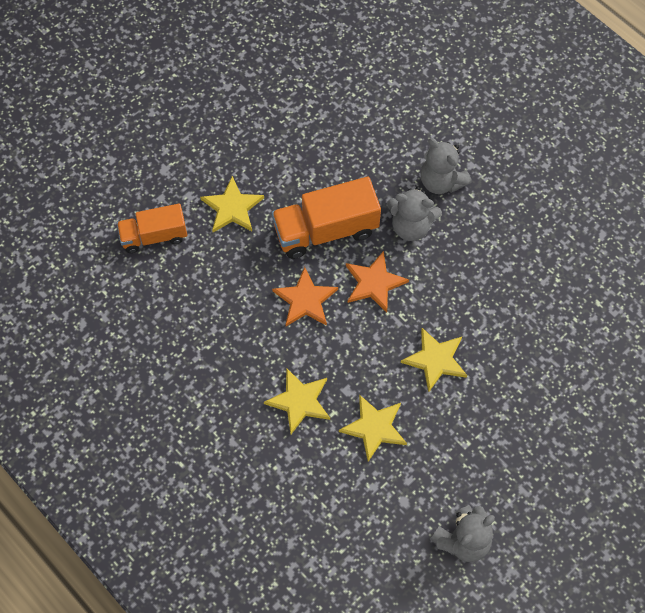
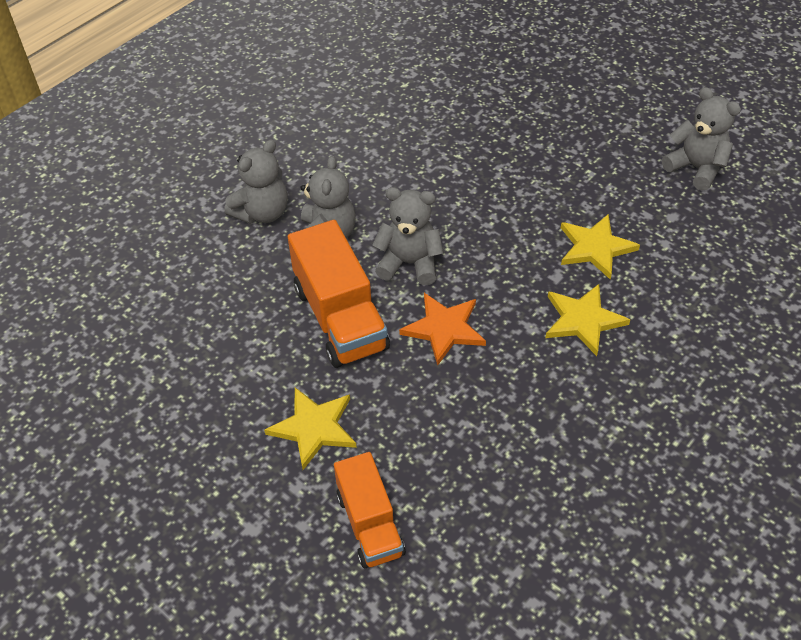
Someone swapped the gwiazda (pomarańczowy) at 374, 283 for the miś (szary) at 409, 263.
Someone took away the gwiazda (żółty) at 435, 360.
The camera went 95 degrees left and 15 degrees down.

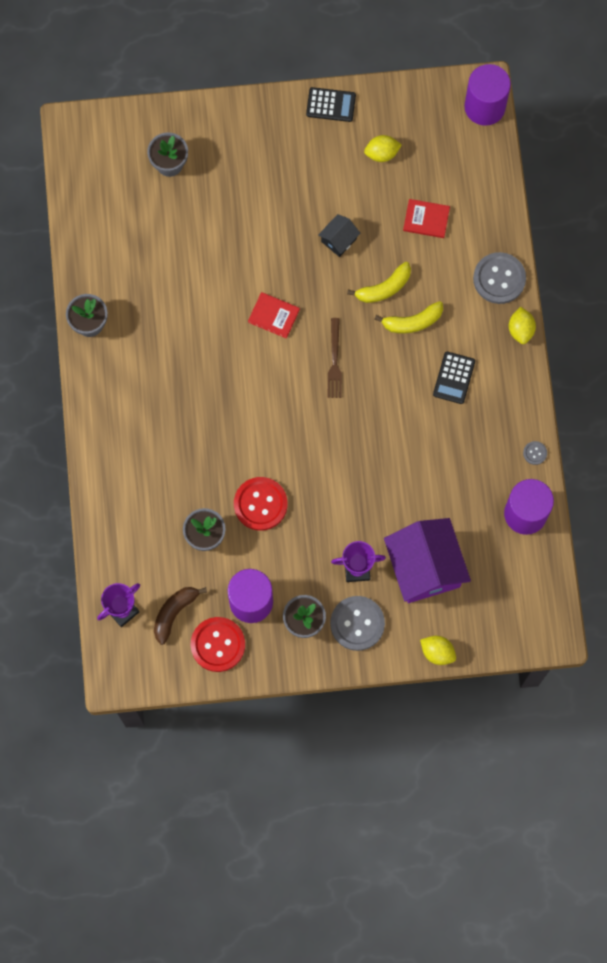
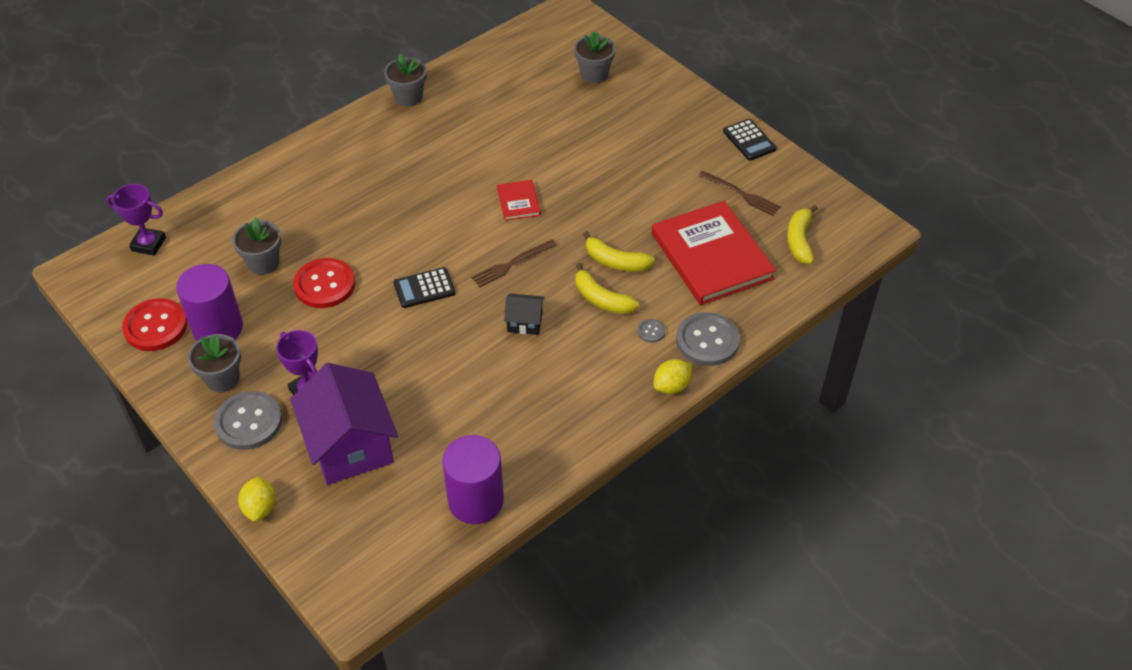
Someone rotated the domek (fioletowy) at 425, 567 by 60 degrees counterclockwise.
Someone carried the kalkulator (czarny) from 454, 378 to 424, 288.
Someone carried the domek (czarny) from 339, 240 to 525, 322.
Someone carried the guzik (szary) from 535, 453 to 651, 331.
Someone scaled the książka (czerwony) at 426, 219 by 2.21.
Someone swapped the cytryna (żółty) at 382, 153 for the widelec (brązowy) at 741, 194.
Someone put down the banan (żółty) at 799, 240.
Someone took away the banan (brązowy) at 174, 613.
Someone took away the walec (fioletowy) at 484, 107.
The camera went 55 degrees right and 25 degrees down.

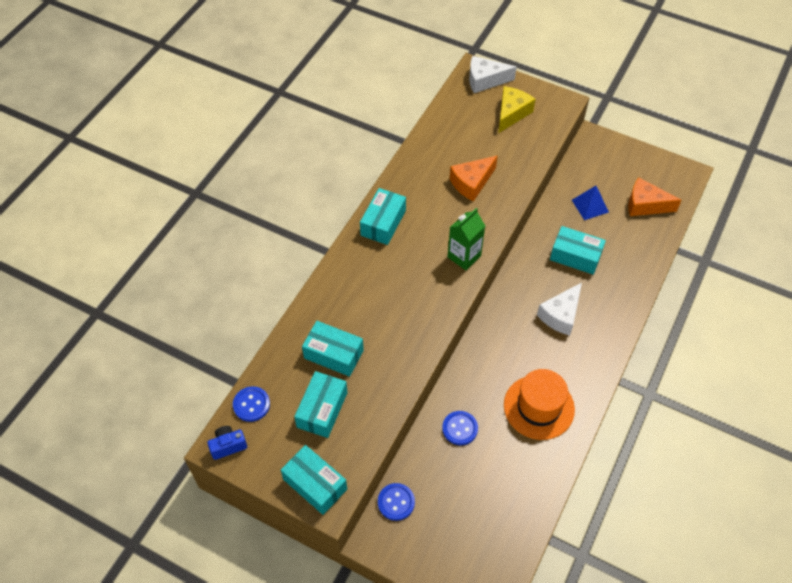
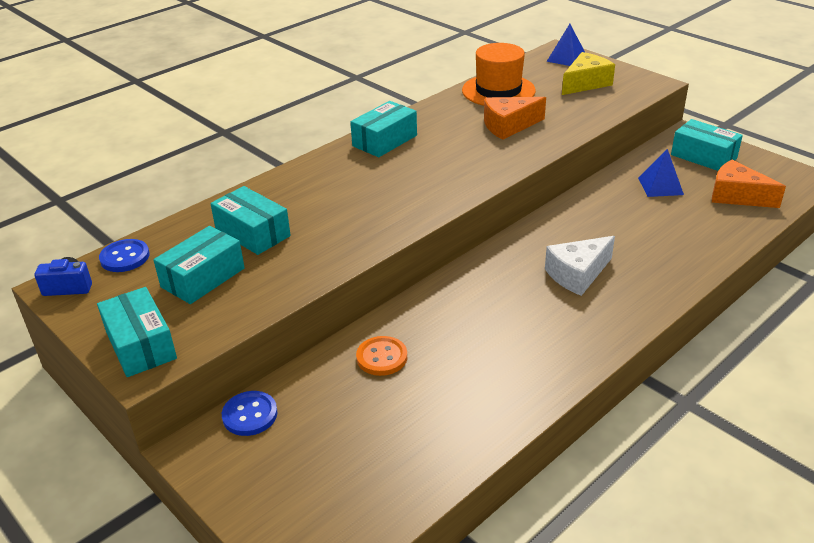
Someone repainted the guzik (niebieski) at 460, 428, which became the guzik (pomarańczowy) at 382, 357.
Someone carried the kapelusz (pomarańczowy) from 539, 407 to 498, 91.
Someone swapped the ser (biały) at 485, 80 for the piramida (niebieski) at 566, 58.
Someone carried the pudełko (turkusowy) from 575, 256 to 703, 156.
Someone took away the karton mleka (zielony) at 464, 256.
The camera went 20 degrees right and 20 degrees down.

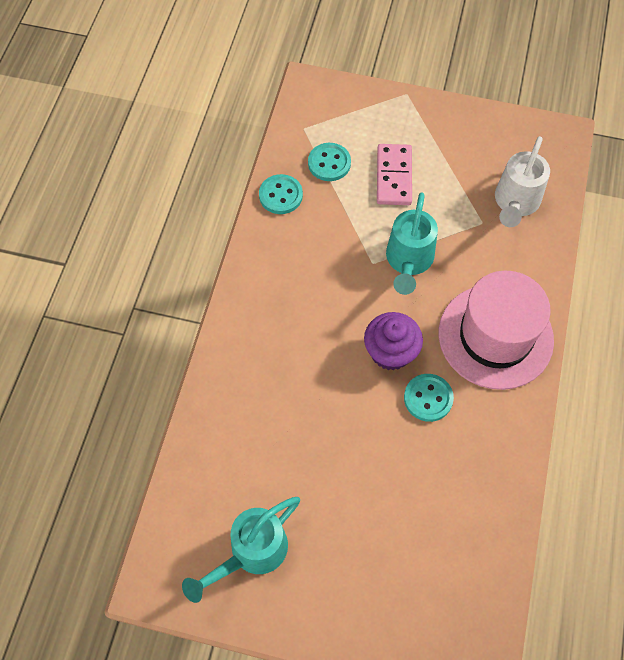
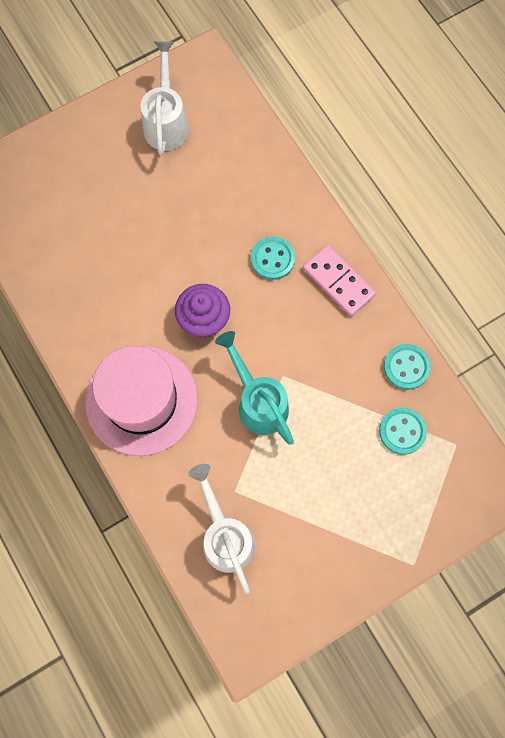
Someone repainted the konewka (turkusowy) at 250, 553, which became the konewka (biały) at 166, 121.
Someone carried the guzik (turkusowy) from 428, 398 to 272, 259.
Someone carried the kostka domina (różowy) from 394, 176 to 338, 282.
The camera went 135 degrees right and 10 degrees up.

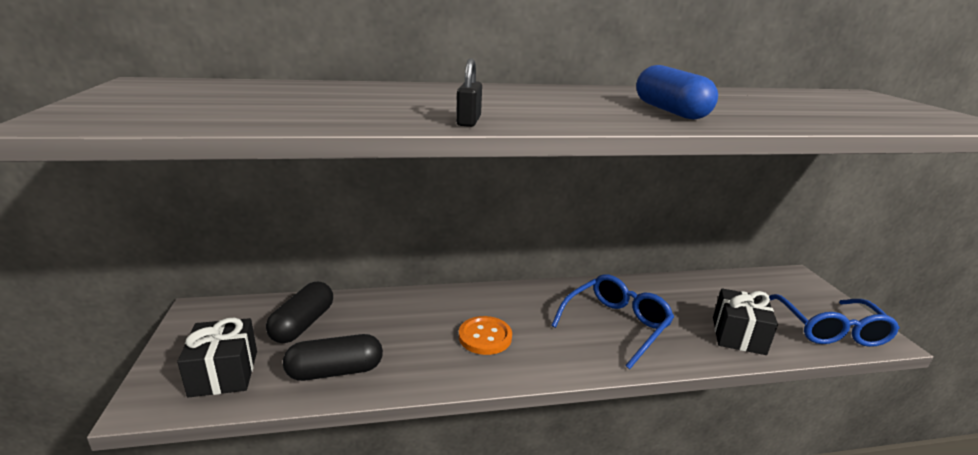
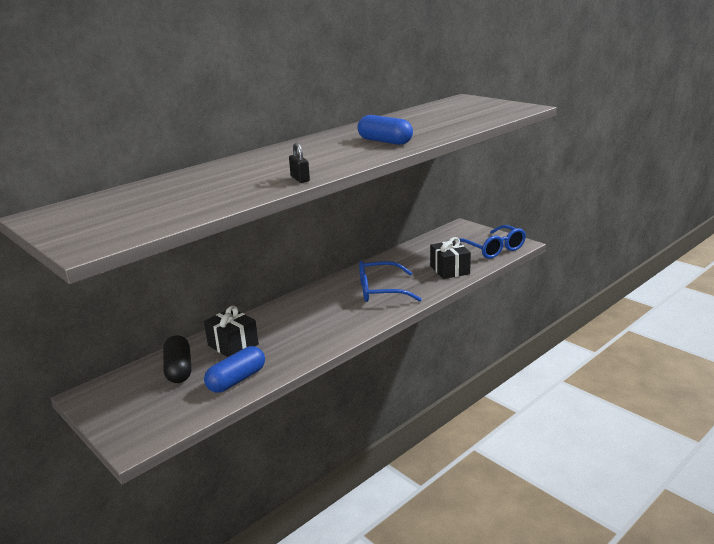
Someone carried the prezent (czarny) from 224, 373 to 233, 345.
Someone repainted the kapsułka (czarny) at 335, 371, which became the kapsułka (niebieski) at 237, 380.
Someone rotated the okulary (niebieski) at 616, 325 by 105 degrees counterclockwise.
Someone took away the guzik (pomarańczowy) at 485, 337.
The camera went 30 degrees left and 0 degrees up.

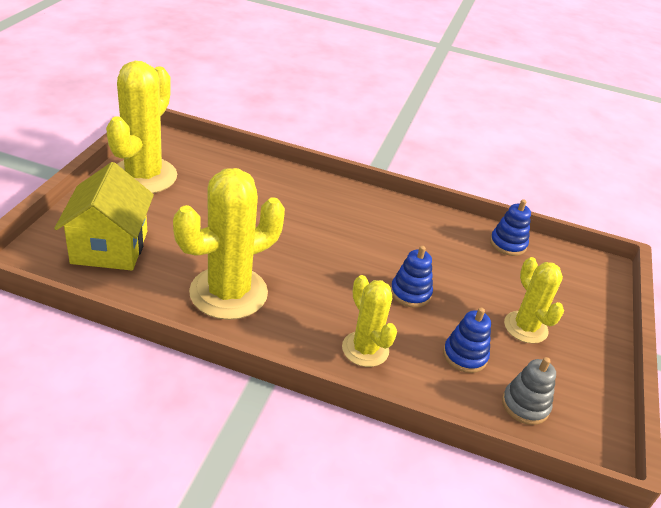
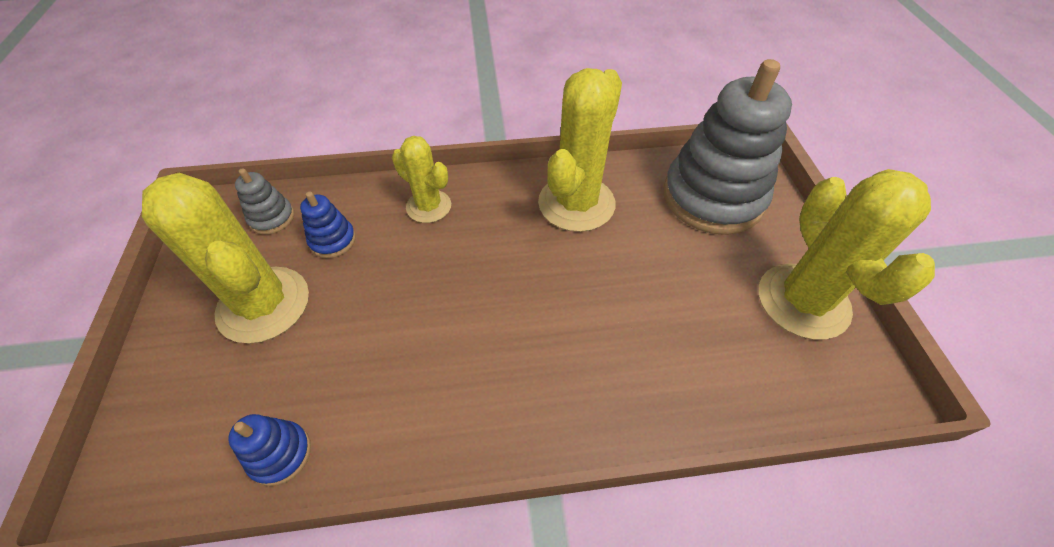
Someone scaled the kaktus (żółty) at 525, 327 by 1.71.
Someone swapped the domek (żółty) at 109, 247 for the zabawka nakładanka (szary) at 712, 197.
Someone took away the zabawka nakładanka (niebieski) at 410, 293.
The camera went 160 degrees right and 15 degrees up.

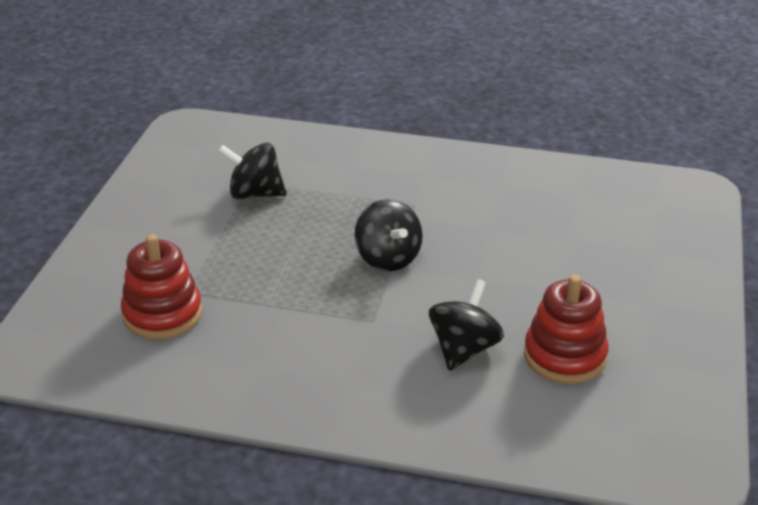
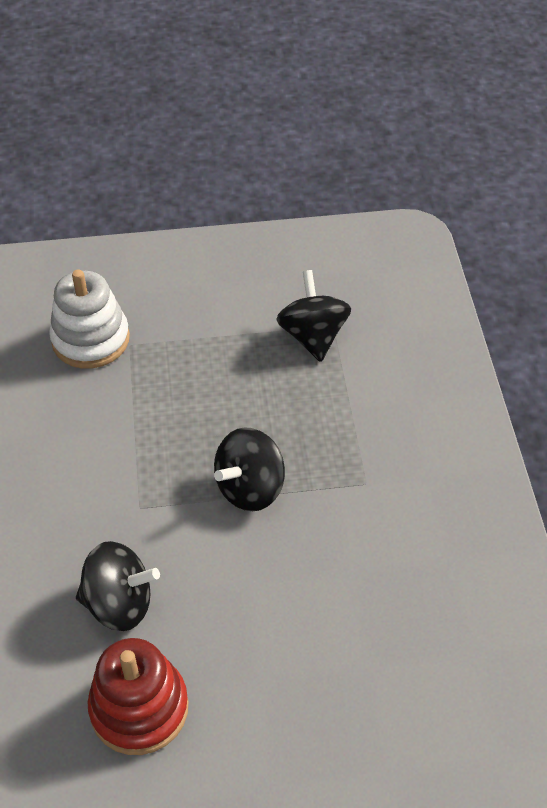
Someone repainted the zabawka nakładanka (czerwony) at 162, 314, which became the zabawka nakładanka (biały) at 90, 339.
The camera went 70 degrees right and 15 degrees up.

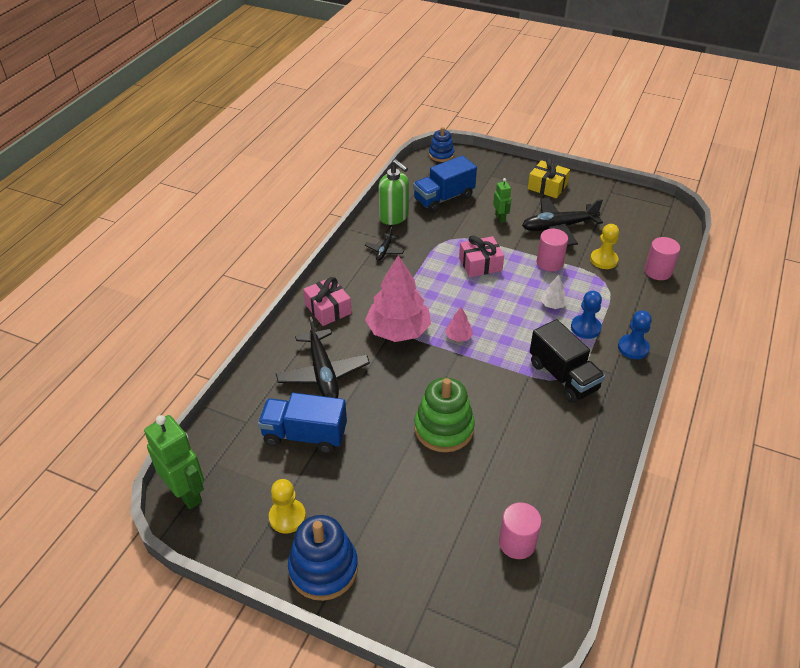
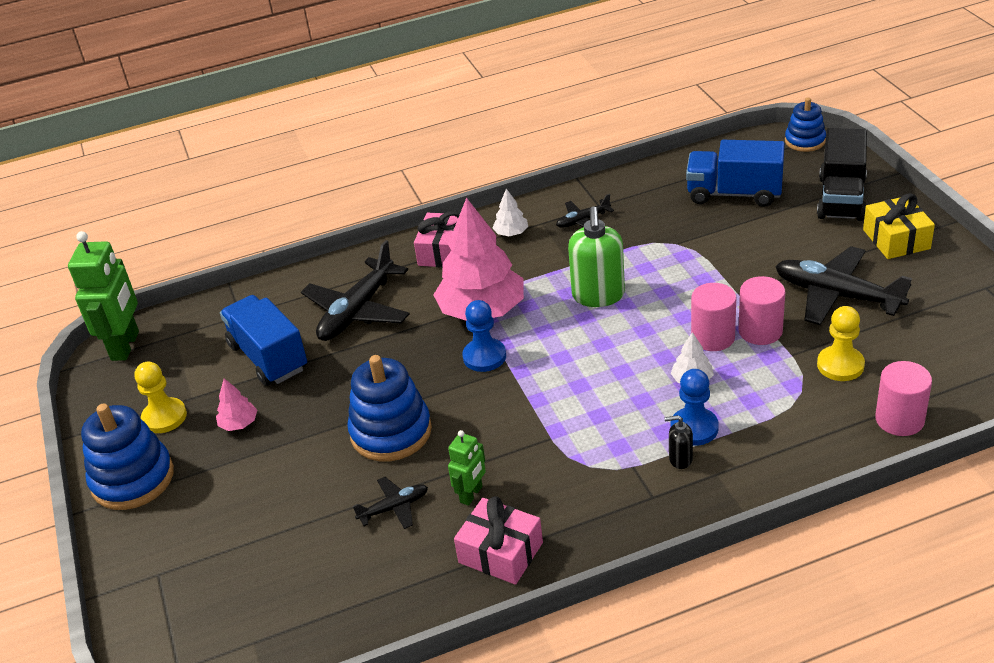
Someone carried the drzewko (różowy) from 458, 337 to 239, 424.
Someone repainted the zabawka nakładanka (zielony) at 444, 428, which became the zabawka nakładanka (niebieski) at 391, 432.
Someone put down the samolot (czarny) at 394, 507.
Someone carried the robot (zielony) from 500, 218 to 471, 494.
Someone carried the prezent (różowy) from 480, 264 to 500, 552.
Someone carried the pionek (niebieski) from 633, 348 to 484, 356.
Someone put down the drzewko (biały) at 511, 233.
Someone carried the dozownik mydła (zielony) from 394, 217 to 598, 296.
Someone put down the dozownik mydła (czarny) at 680, 459.
Someone carried the walec (różowy) from 517, 543 to 713, 337.
Someone carried the ciężarówka (czarny) from 563, 376 to 841, 198.
The camera went 50 degrees right and 5 degrees down.

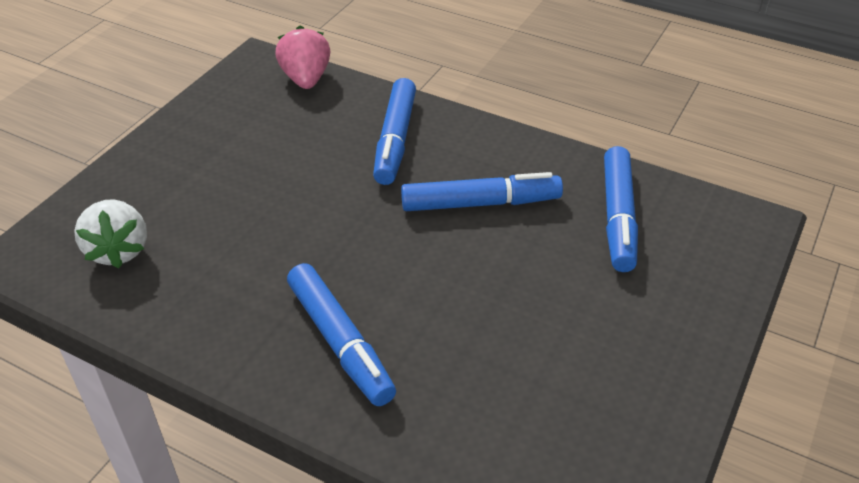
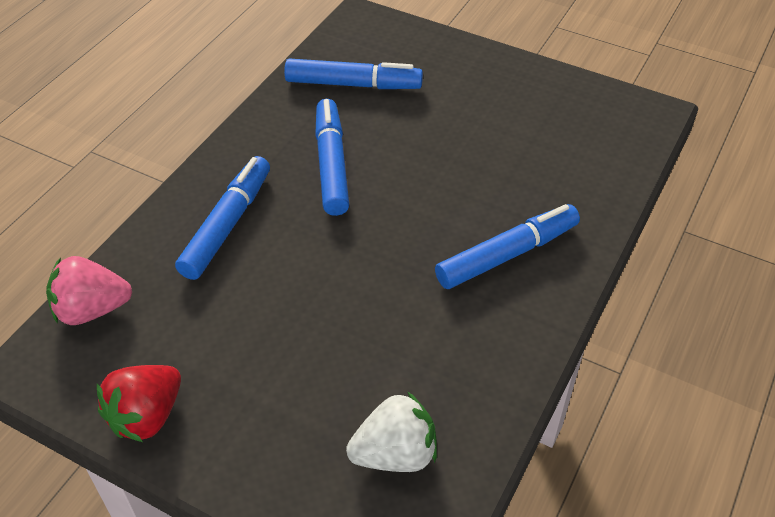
Someone put down the truskawka (czerwony) at 147, 416.
Someone rotated the flamaster (niebieski) at 395, 140 by 75 degrees counterclockwise.
The camera went 90 degrees left and 5 degrees up.

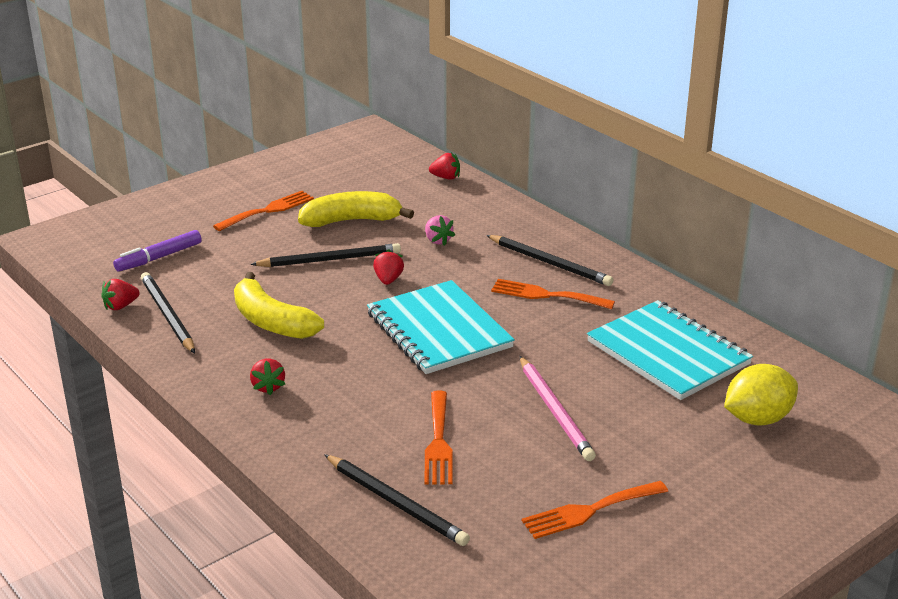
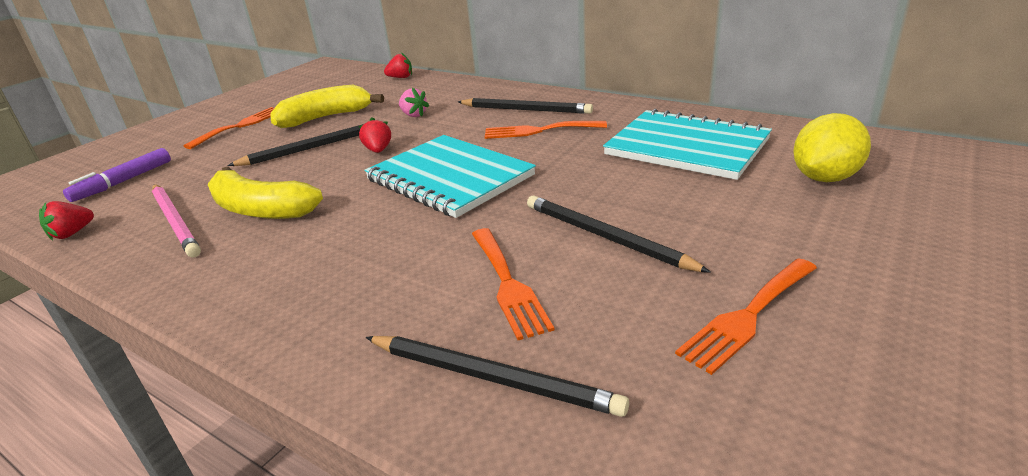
Someone carried the ołówek (różowy) from 555, 411 to 175, 222.
Someone carried the ołówek (czarny) from 167, 315 to 605, 237.
Someone took away the truskawka (czerwony) at 268, 387.
The camera went 15 degrees left and 0 degrees up.

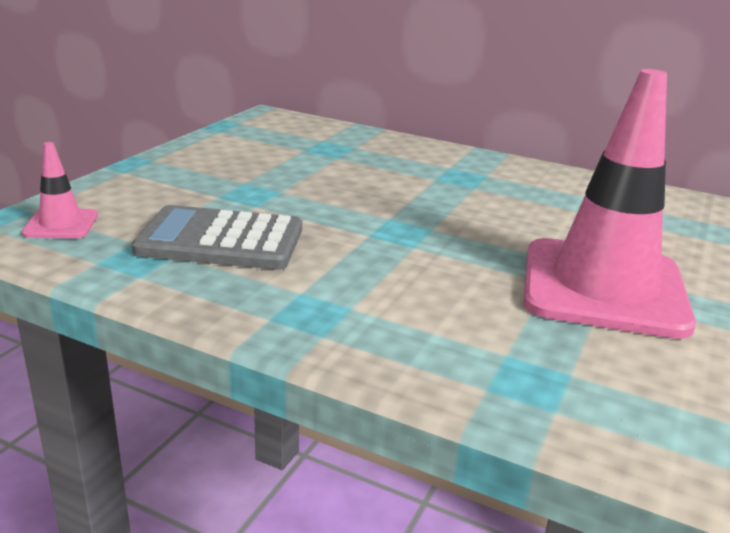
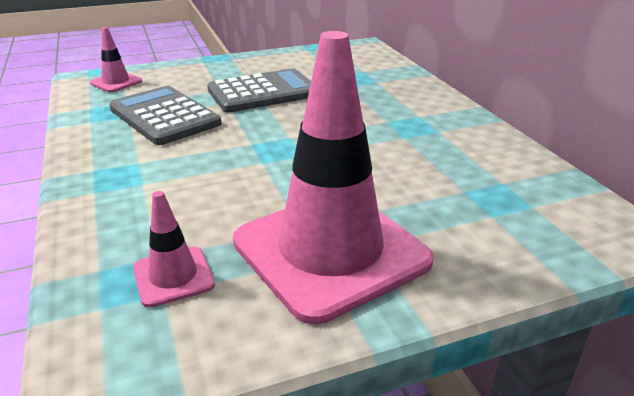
Someone put down the pachołek (różowy) at 173, 276.
Someone put down the kalkulator (szary) at 263, 92.
The camera went 45 degrees right and 5 degrees up.

